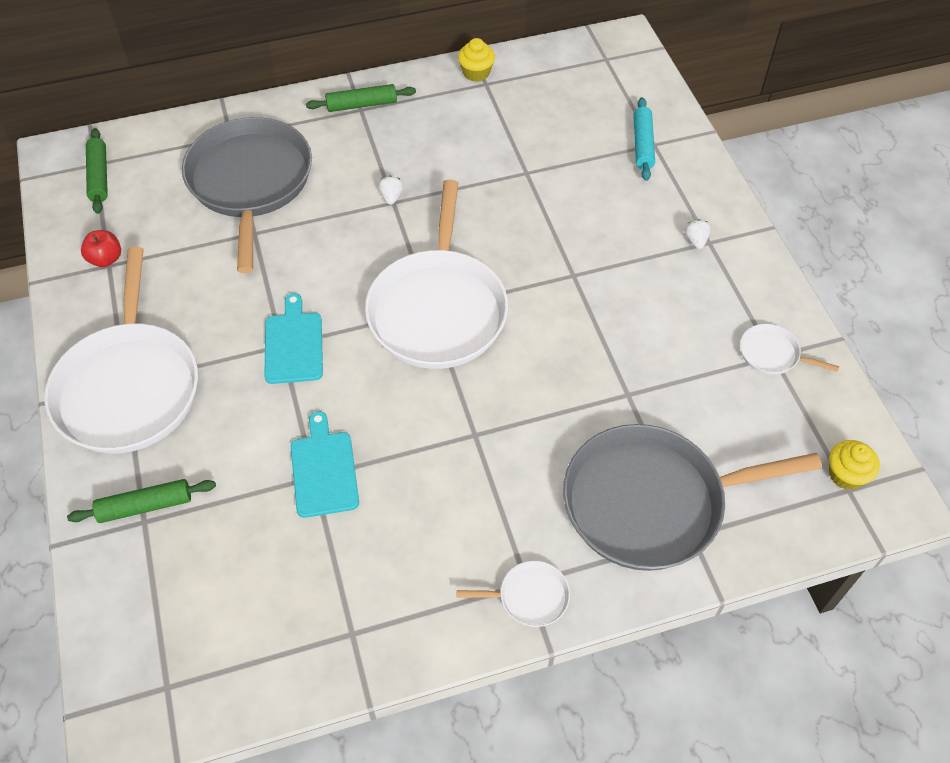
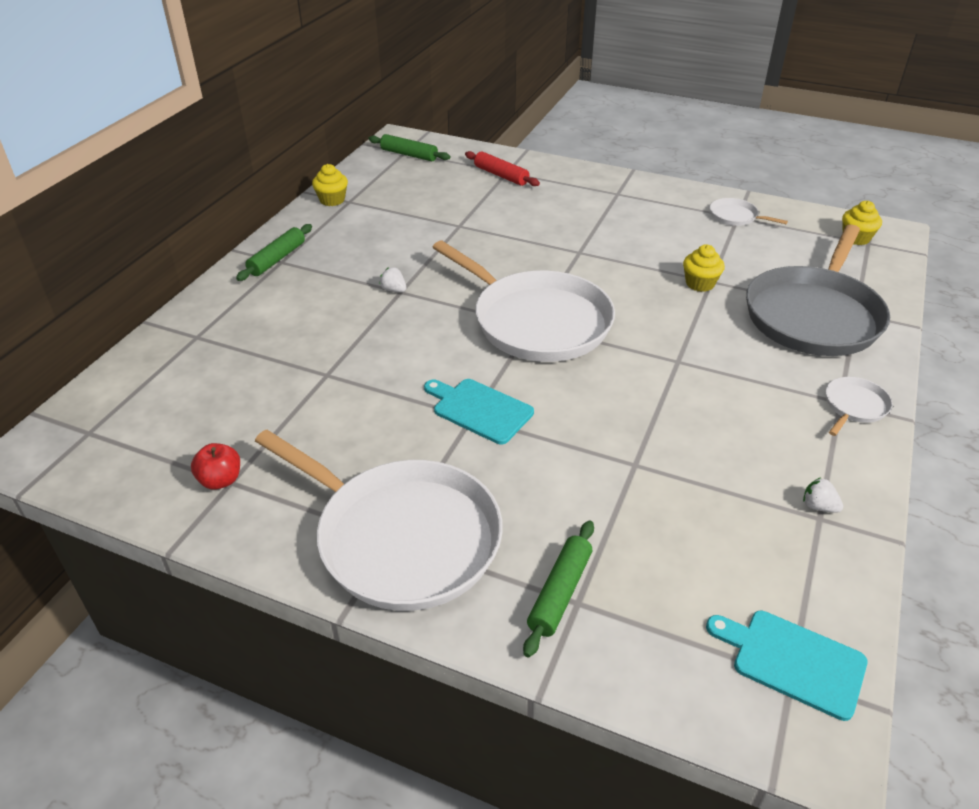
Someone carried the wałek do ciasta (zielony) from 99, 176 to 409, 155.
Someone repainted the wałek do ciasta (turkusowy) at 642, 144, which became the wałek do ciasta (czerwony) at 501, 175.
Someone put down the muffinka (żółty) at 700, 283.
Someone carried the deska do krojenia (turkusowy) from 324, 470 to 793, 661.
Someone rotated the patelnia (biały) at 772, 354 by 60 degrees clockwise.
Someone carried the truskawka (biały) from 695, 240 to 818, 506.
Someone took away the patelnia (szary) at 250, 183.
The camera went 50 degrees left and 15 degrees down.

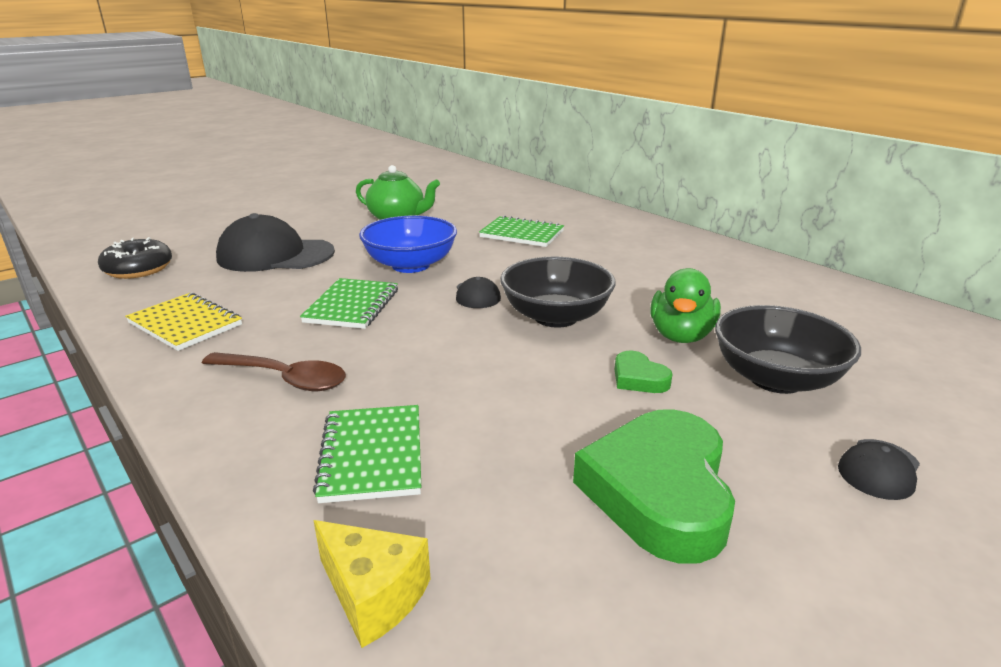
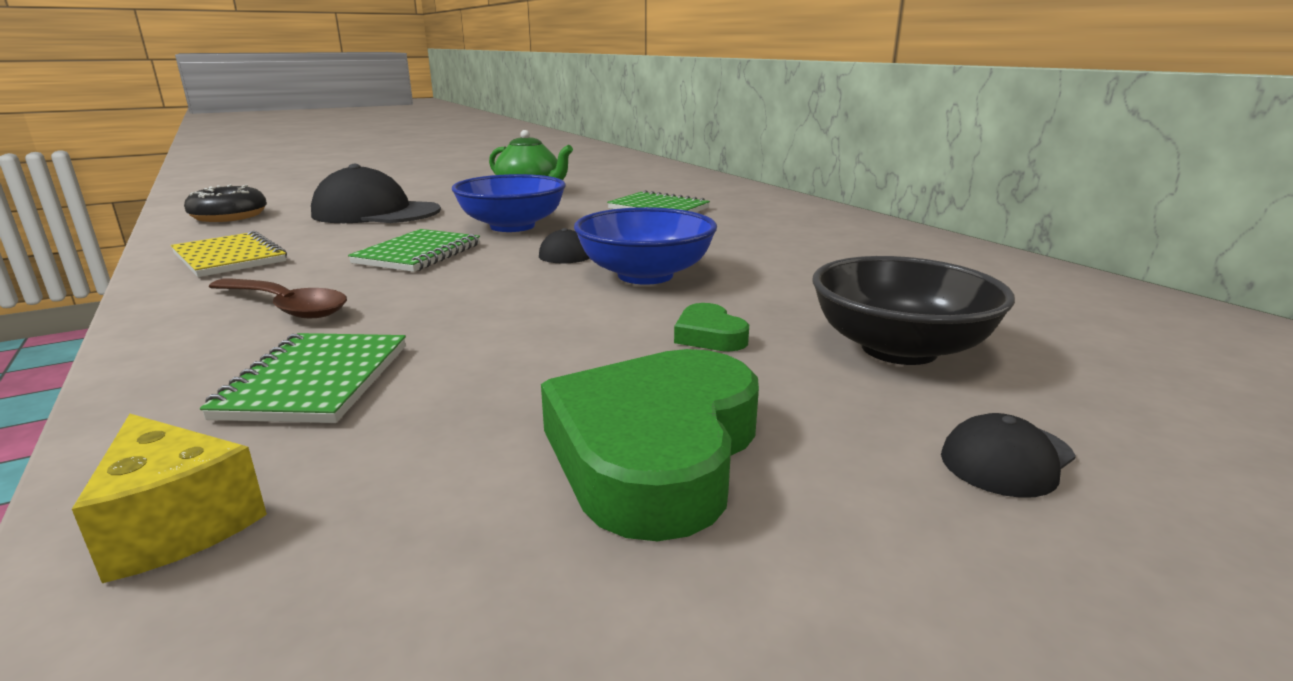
Someone repainted the miska (czarny) at 555, 317, which became the miska (niebieski) at 645, 275.
Someone took away the kaczka (zielony) at 681, 336.
The camera went 10 degrees right and 5 degrees down.

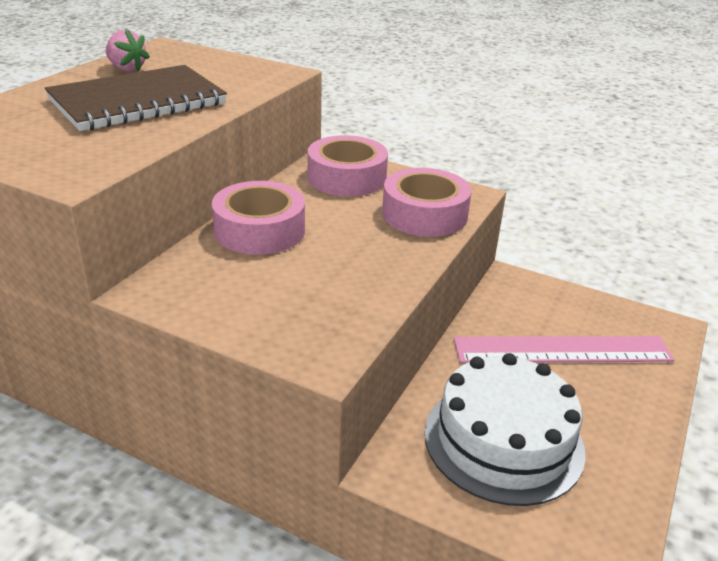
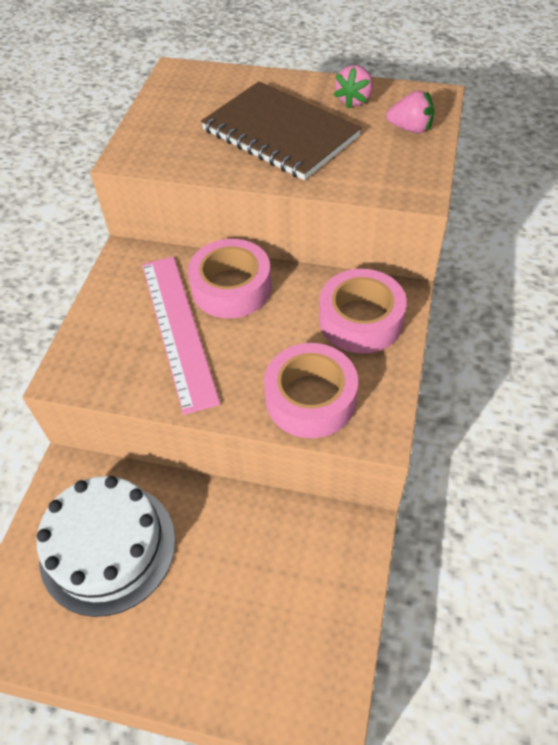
Someone carried the linijka (różowy) from 562, 350 to 178, 329.
Someone put down the truskawka (różowy) at 410, 128.
The camera went 80 degrees right and 20 degrees up.

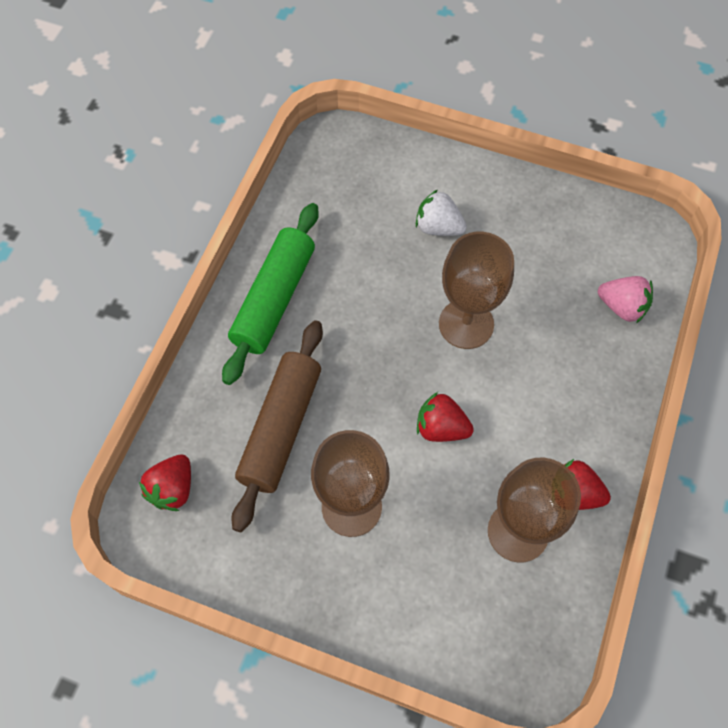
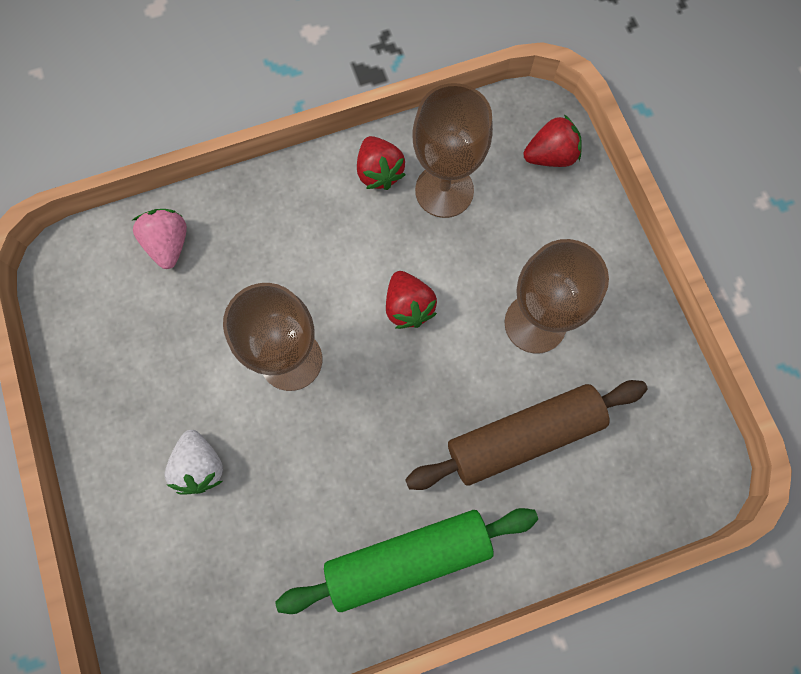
Someone carried the truskawka (czerwony) from 173, 489 to 550, 156.
The camera went 130 degrees left and 10 degrees up.

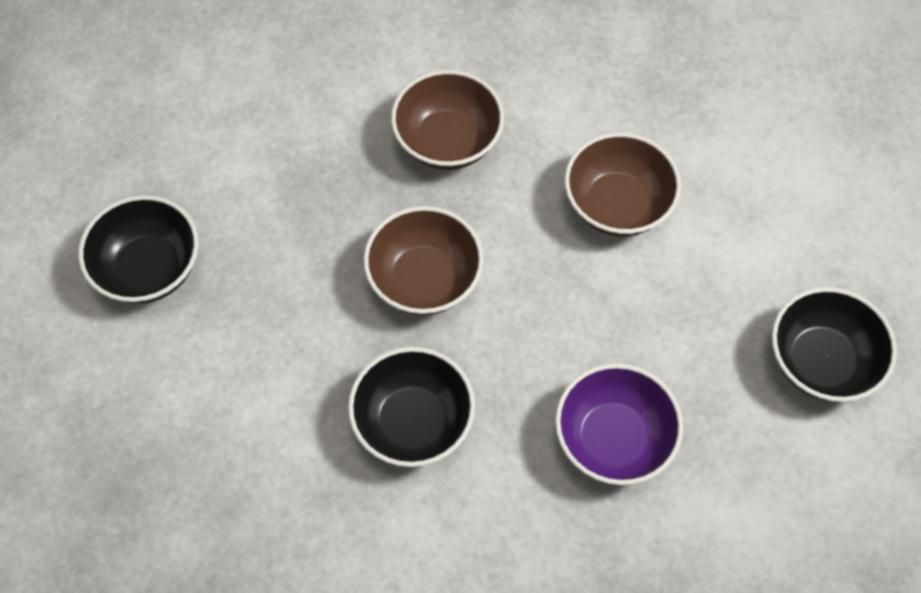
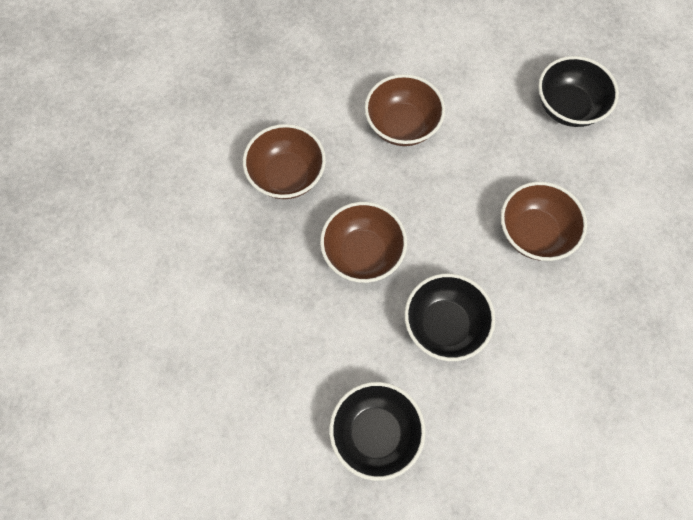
Someone carried the miska (czarny) from 149, 268 to 375, 433.
Someone repainted the miska (fioletowy) at 613, 439, which became the miska (brązowy) at 534, 233.
The camera went 50 degrees left and 5 degrees up.

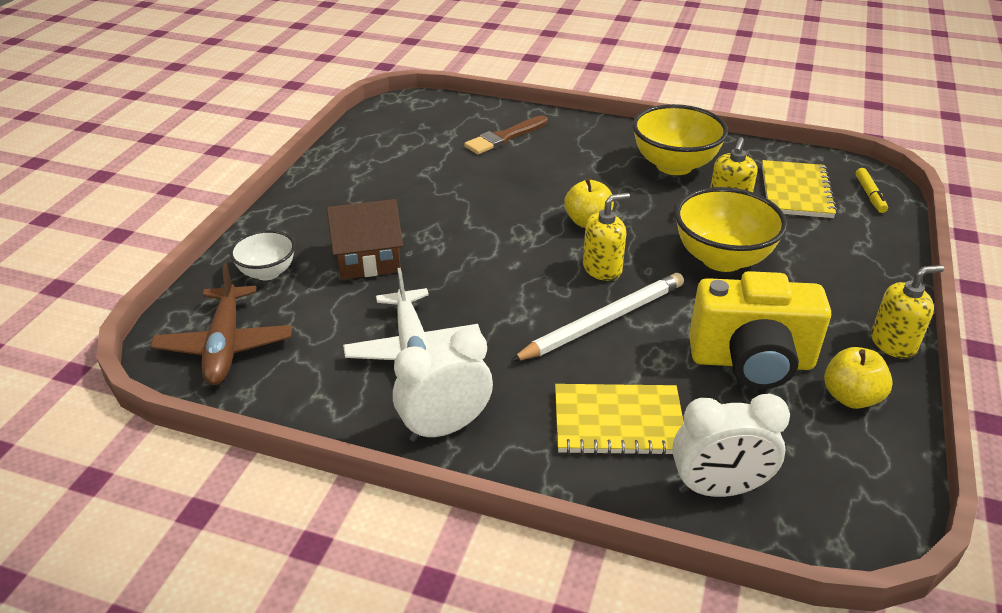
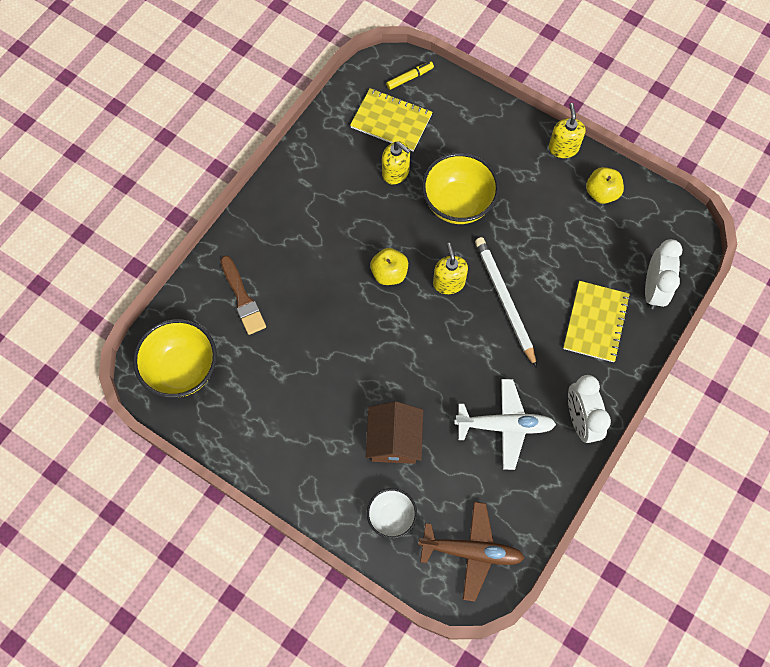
Someone carried the miska (żółty) from 674, 165 to 182, 370.
Someone rotated the flamaster (żółty) at 869, 195 by 45 degrees counterclockwise.
Someone took away the aparat fotograficzny (żółty) at 751, 362.
The camera went 75 degrees left and 30 degrees up.

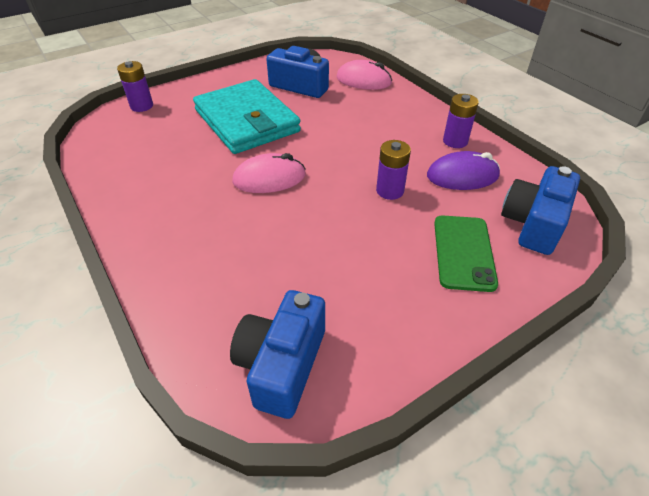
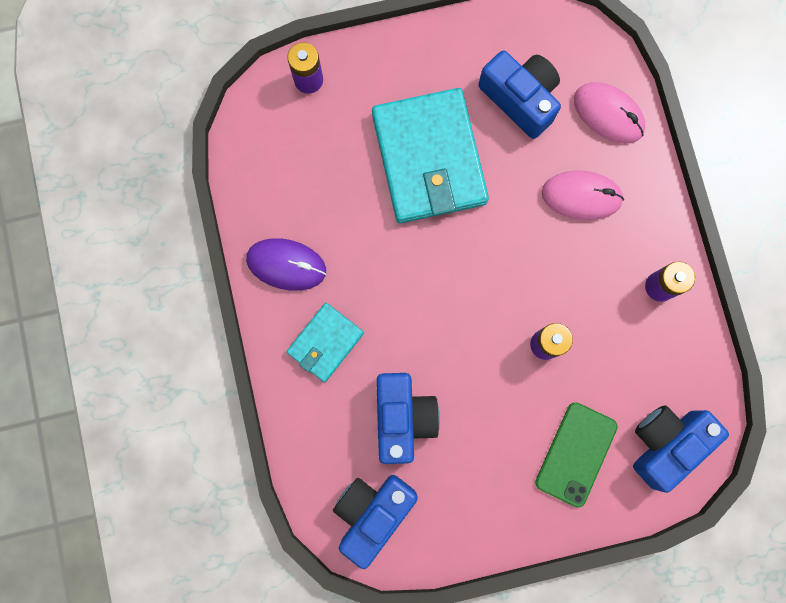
Someone carried the myszka (fioletowy) from 462, 176 to 286, 265.
Someone put down the portfel (turkusowy) at 325, 343.
Someone put down the aparat fotograficzny (niebieski) at 402, 417.
Someone carried the myszka (różowy) from 269, 178 to 581, 196.
The camera went 20 degrees right and 35 degrees up.

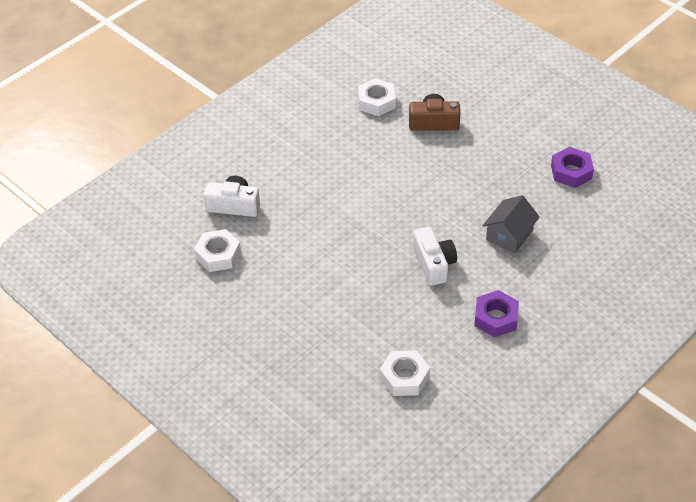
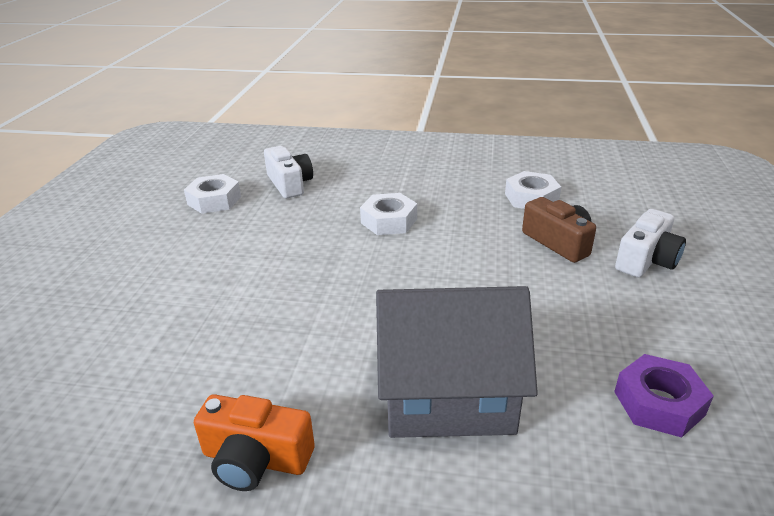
Someone swapped the nakrętka (fioletowy) at 496, 318 for the aparat fotograficzny (pomarańczowy) at 256, 459.
Someone carried the nakrętka (biały) from 404, 377 to 389, 221.
Someone scaled the domek (szary) at 509, 235 by 1.79.
Someone carried the aparat fotograficzny (biały) from 433, 264 to 646, 260.
The camera went 55 degrees right and 15 degrees down.

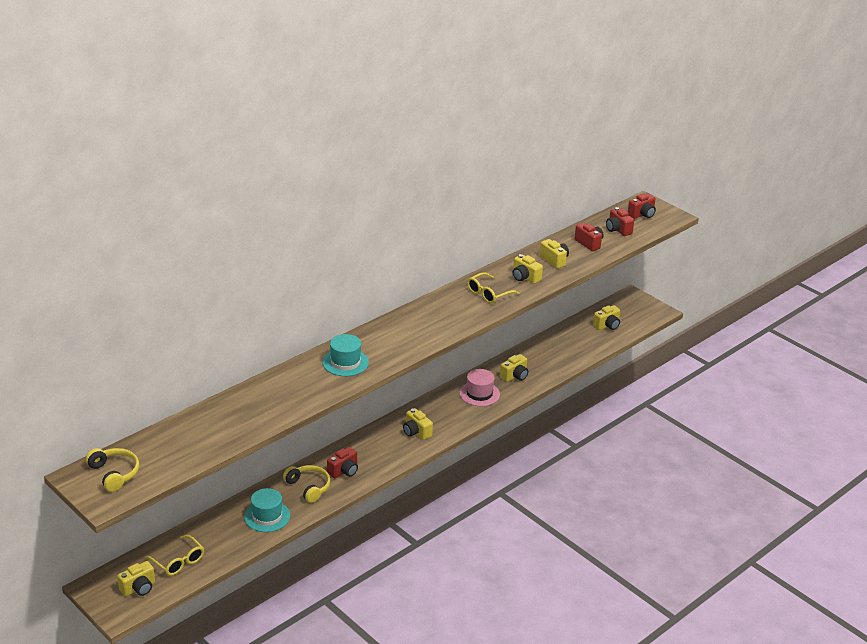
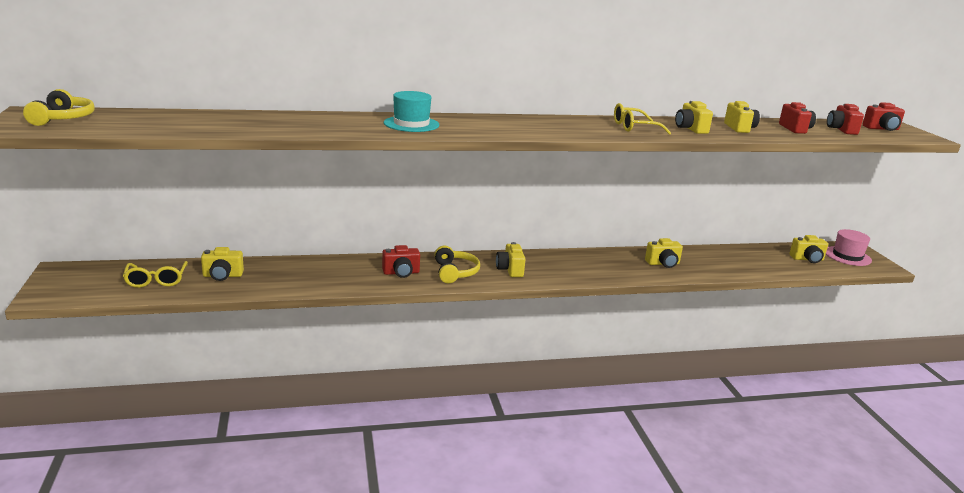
Someone carried the aparat fotograficzny (żółty) from 138, 588 to 222, 276.
Someone carried the słuchawki (żółty) from 308, 487 to 455, 272.
Someone carried the kapelusz (różowy) from 479, 394 to 847, 256.
Someone took away the kapelusz (turkusowy) at 267, 516.
The camera went 30 degrees right and 10 degrees down.

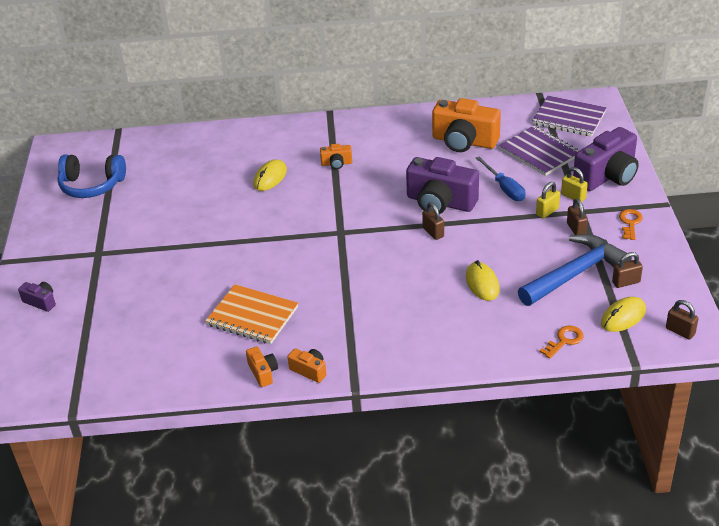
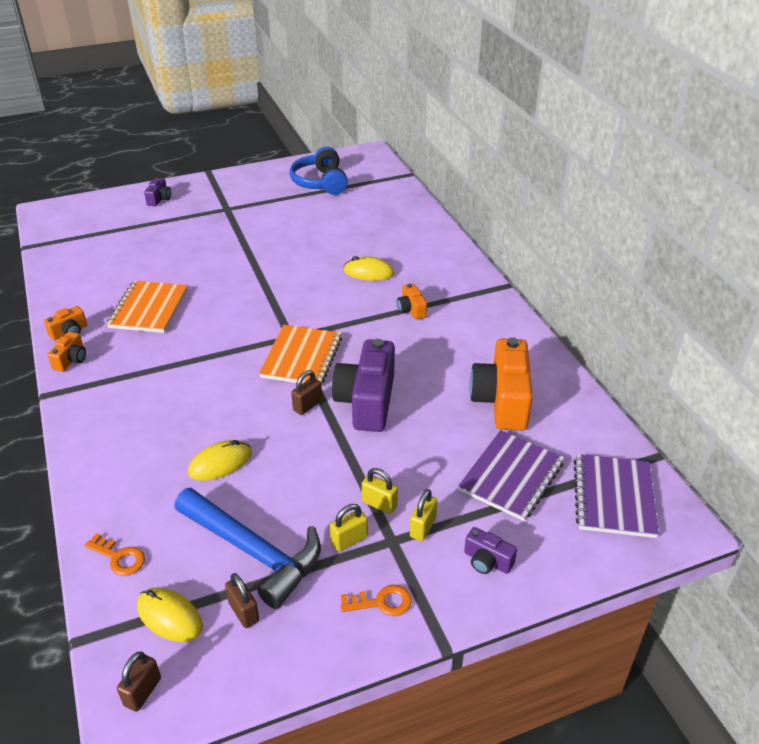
Someone put down the zeszyt (pomarańczowy) at 301, 357.
Someone repainted the kłódka (brązowy) at 576, 229, which became the kłódka (żółty) at 349, 540.
Someone scaled the aparat fotograficzny (fioletowy) at 607, 176 by 0.47.
Someone took away the śrubokręt (niebieski) at 504, 188.
The camera went 70 degrees right and 0 degrees up.

